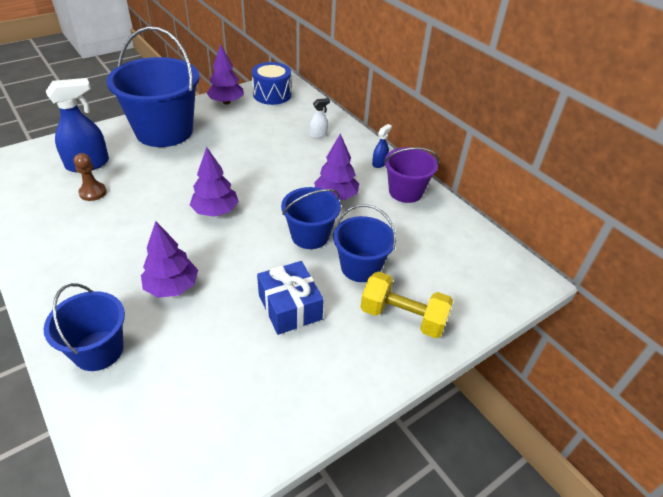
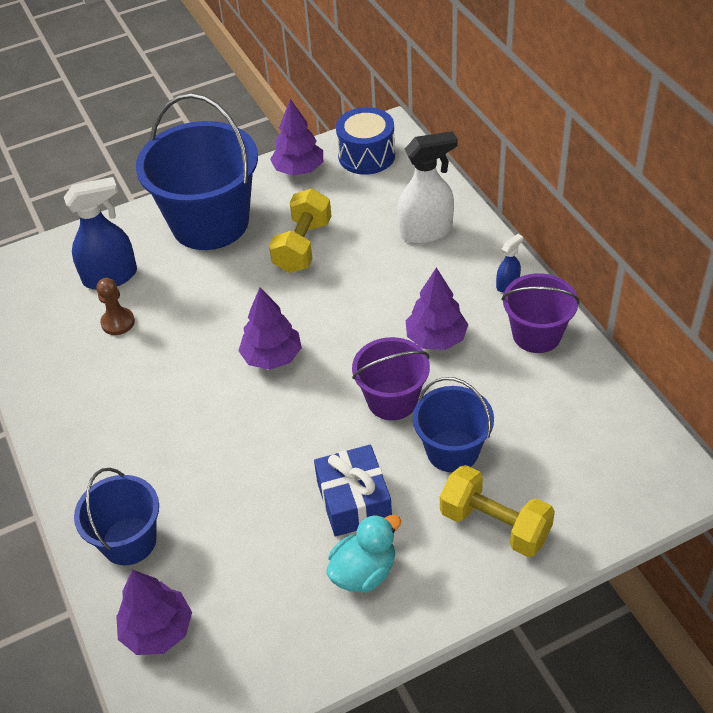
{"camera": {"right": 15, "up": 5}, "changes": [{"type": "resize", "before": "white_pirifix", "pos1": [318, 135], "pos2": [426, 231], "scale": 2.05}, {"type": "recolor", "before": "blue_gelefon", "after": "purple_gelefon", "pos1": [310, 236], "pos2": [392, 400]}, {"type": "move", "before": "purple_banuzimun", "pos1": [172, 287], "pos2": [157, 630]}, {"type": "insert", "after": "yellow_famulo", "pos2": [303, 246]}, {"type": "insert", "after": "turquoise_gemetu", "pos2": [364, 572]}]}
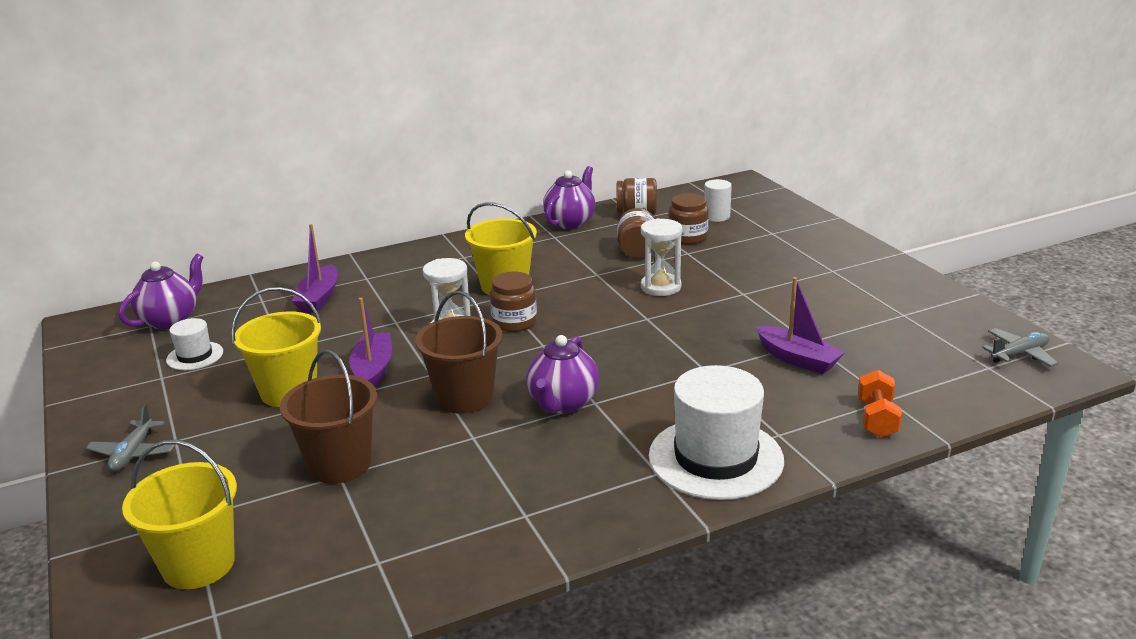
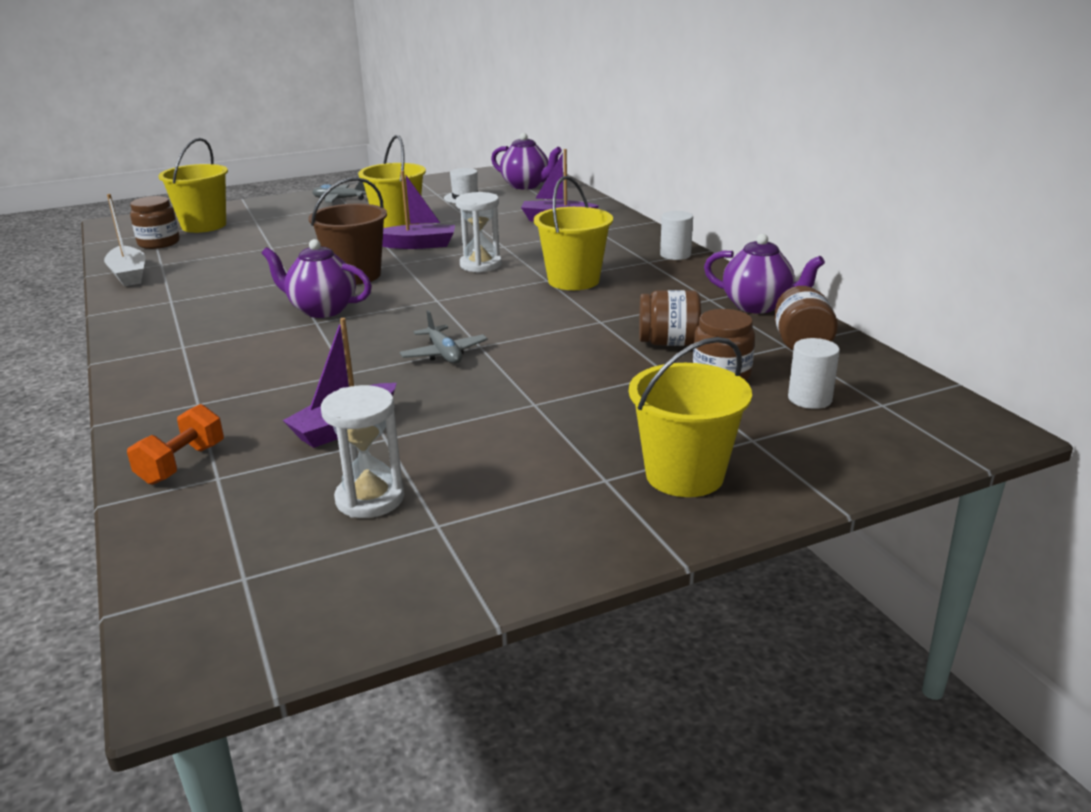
{"camera": {"right": 90, "up": 0}, "changes": [{"type": "move", "before": "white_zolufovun", "pos1": [660, 287], "pos2": [370, 499]}, {"type": "move", "before": "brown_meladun", "pos1": [514, 322], "pos2": [159, 243]}, {"type": "move", "before": "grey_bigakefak", "pos1": [1019, 354], "pos2": [444, 354]}, {"type": "delete", "before": "brown_gelefon", "pos1": [339, 464]}, {"type": "delete", "before": "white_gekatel", "pos1": [715, 458]}, {"type": "rotate", "before": "orange_famulo", "pos1": [877, 419], "pos2": [182, 464], "turn": -75}, {"type": "insert", "after": "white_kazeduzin", "pos2": [129, 275]}, {"type": "insert", "after": "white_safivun", "pos2": [675, 255]}, {"type": "insert", "after": "yellow_gelefon", "pos2": [684, 475]}]}
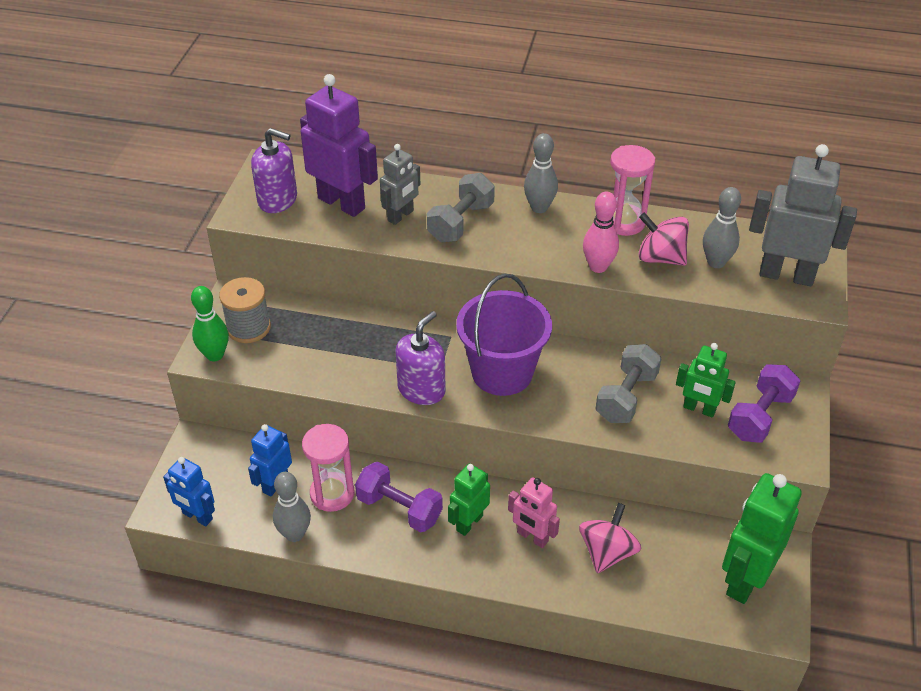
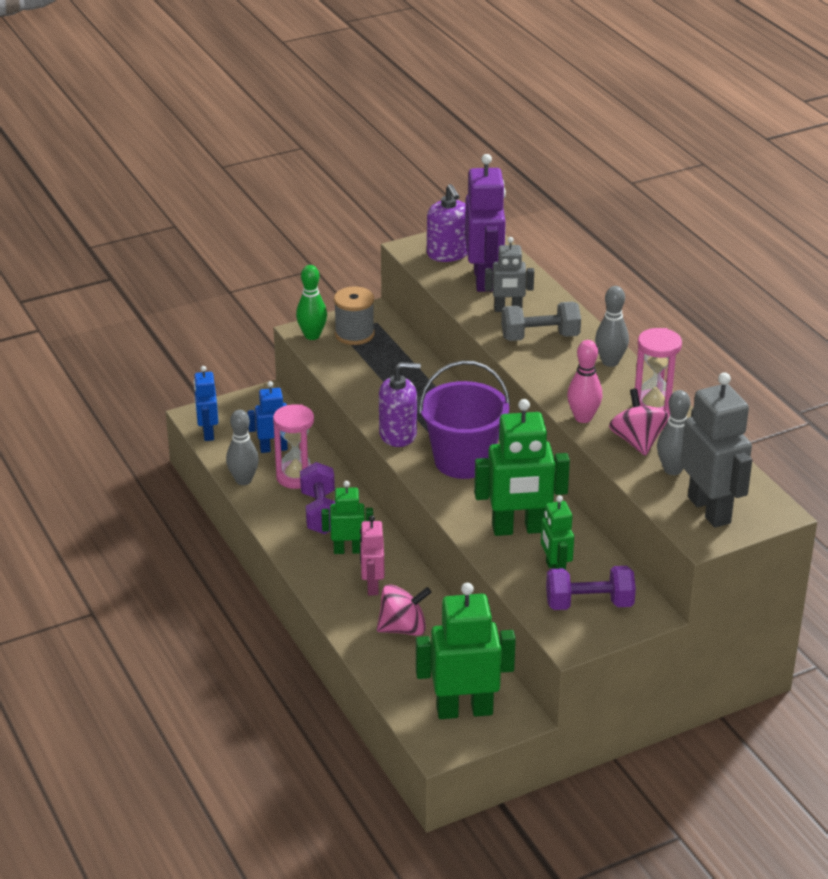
{"camera": {"right": 50, "up": -10}, "changes": [{"type": "replace", "before": "grey_famulo", "after": "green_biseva", "pos1": [626, 397], "pos2": [519, 529]}]}
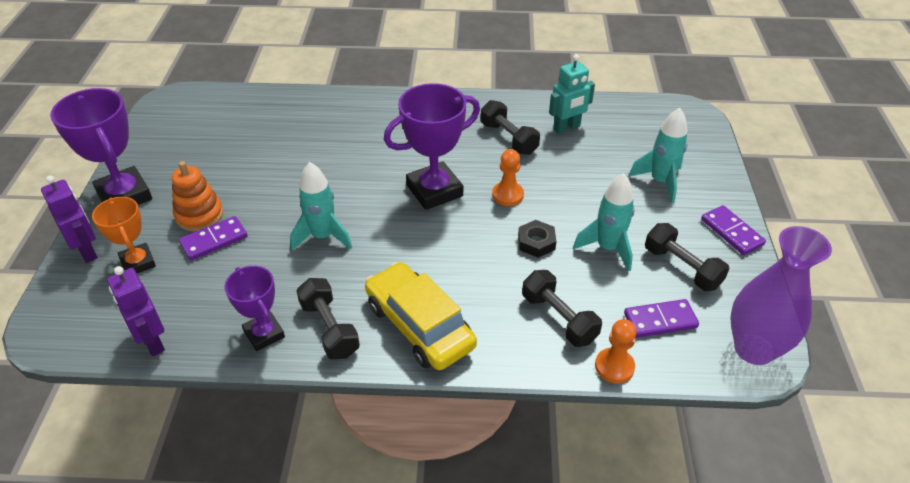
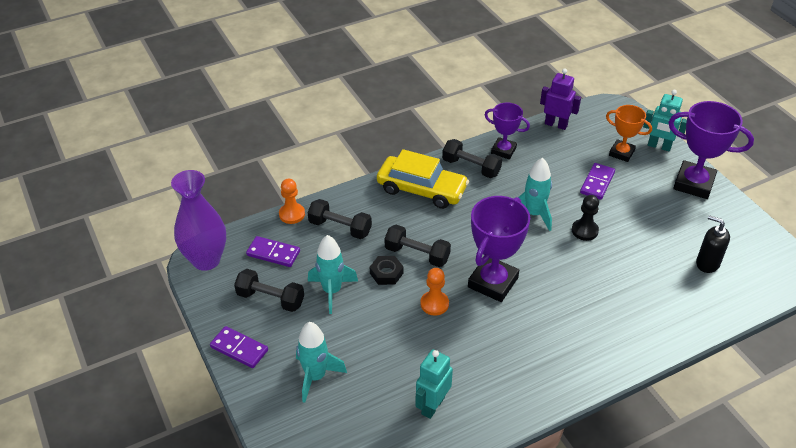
{"camera": {"right": 150, "up": 0}, "changes": [{"type": "move", "before": "black_famulo", "pos1": [508, 138], "pos2": [417, 254]}, {"type": "delete", "before": "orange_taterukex", "pos1": [199, 215]}, {"type": "recolor", "before": "purple_biseva", "after": "turquoise_biseva", "pos1": [87, 251], "pos2": [659, 146]}, {"type": "rotate", "before": "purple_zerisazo", "pos1": [660, 320], "pos2": [273, 253], "turn": 60}, {"type": "insert", "after": "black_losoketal", "pos2": [584, 231]}, {"type": "insert", "after": "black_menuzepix", "pos2": [707, 263]}]}
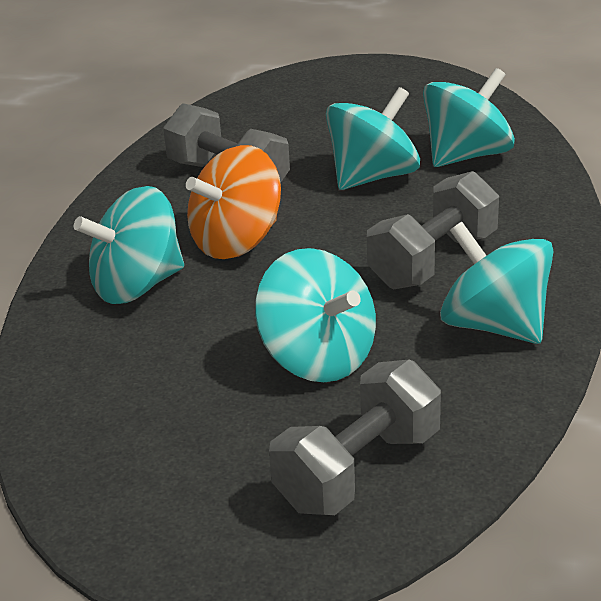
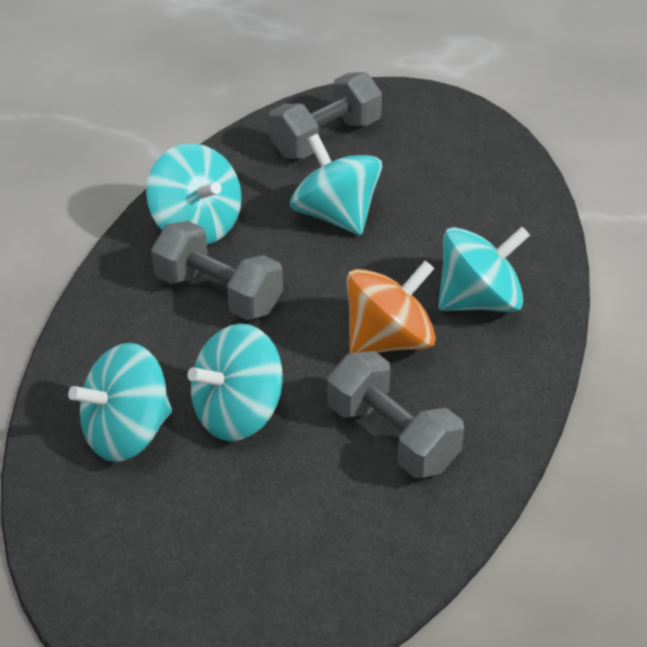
{"camera": {"right": -175, "up": 10}, "changes": [{"type": "rotate", "before": "grey_famulo", "pos1": [433, 261], "pos2": [218, 293], "turn": 75}]}
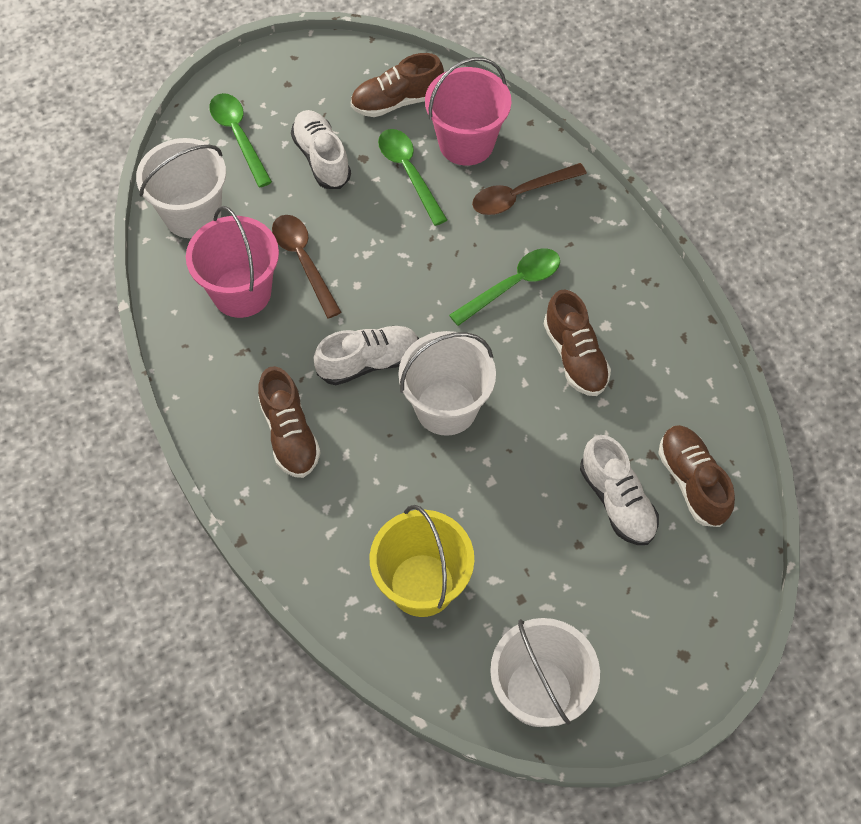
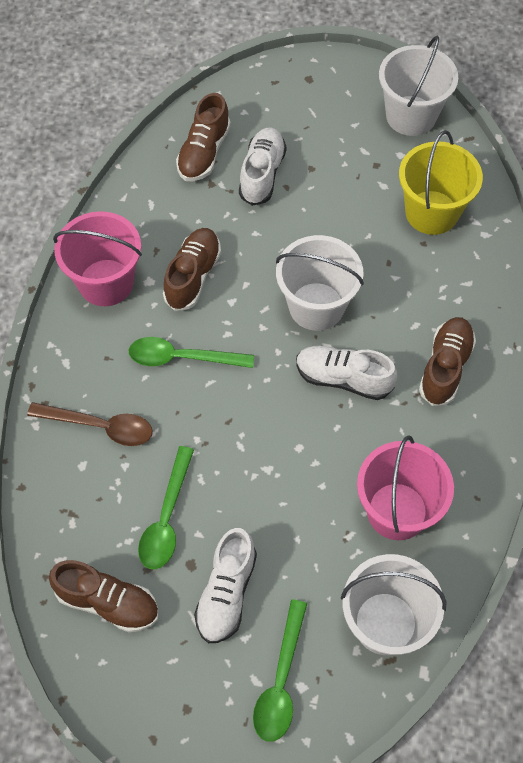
{"camera": {"right": -140, "up": 0}, "changes": [{"type": "move", "before": "pink_gelefon", "pos1": [466, 143], "pos2": [106, 282]}, {"type": "delete", "before": "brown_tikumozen", "pos1": [303, 261]}]}
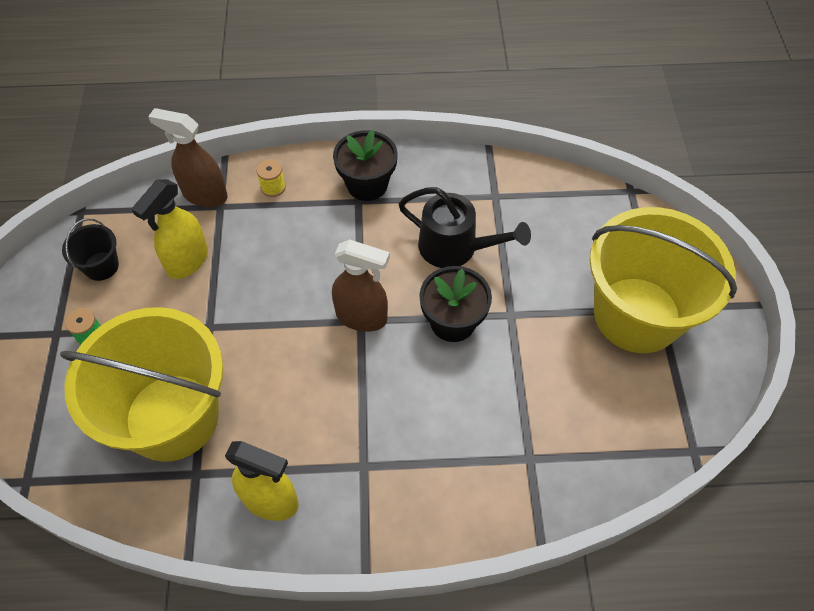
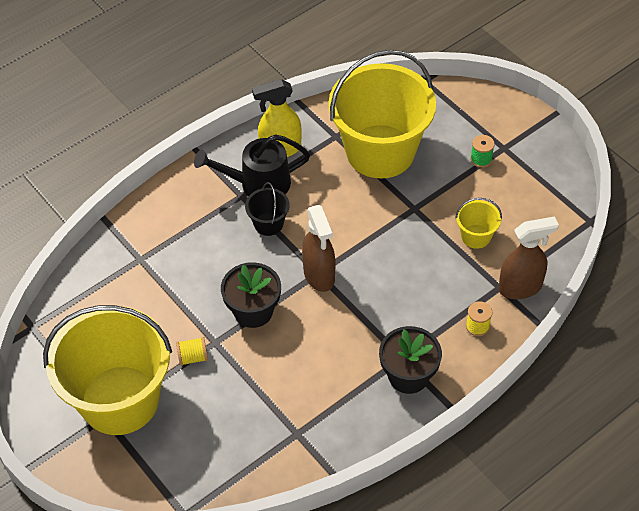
{"camera": {"right": 145, "up": -5}, "changes": [{"type": "replace", "before": "yellow_pirifix", "after": "yellow_gelefon", "pos1": [187, 261], "pos2": [476, 236]}, {"type": "move", "before": "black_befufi", "pos1": [455, 247], "pos2": [258, 183]}, {"type": "move", "before": "black_gelefon", "pos1": [101, 266], "pos2": [268, 224]}, {"type": "rotate", "before": "brown_pirifix", "pos1": [362, 317], "pos2": [319, 275], "turn": -90}, {"type": "insert", "after": "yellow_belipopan", "pos2": [193, 357]}]}
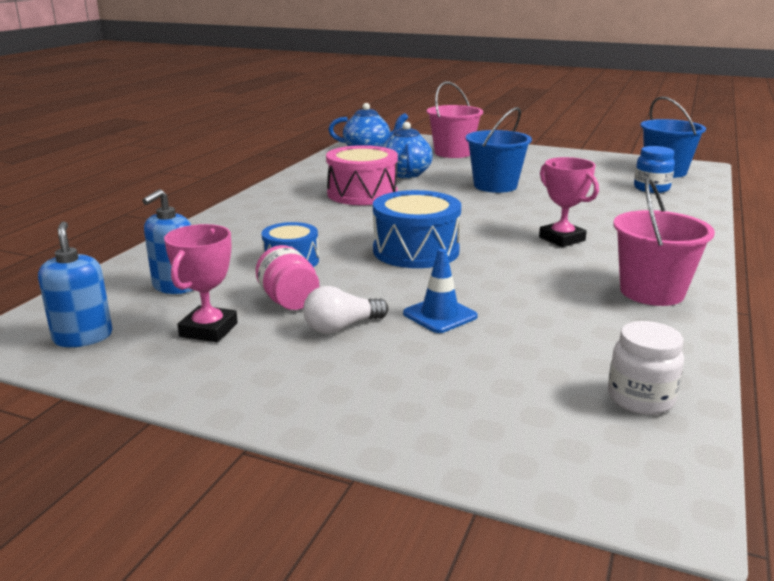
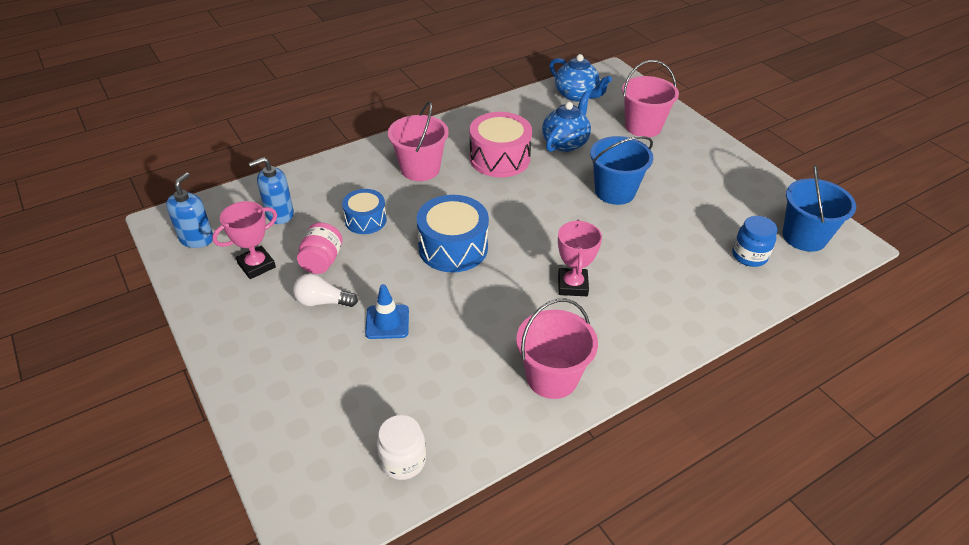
{"camera": {"right": 35, "up": 20}, "changes": [{"type": "insert", "after": "pink_gelefon", "pos2": [420, 169]}]}
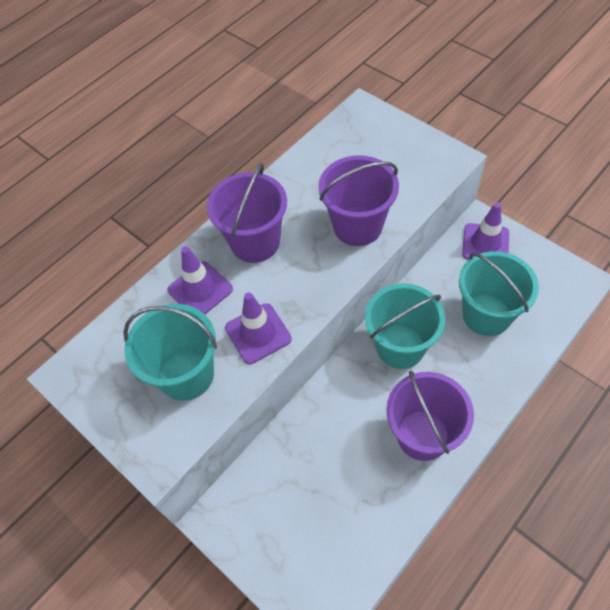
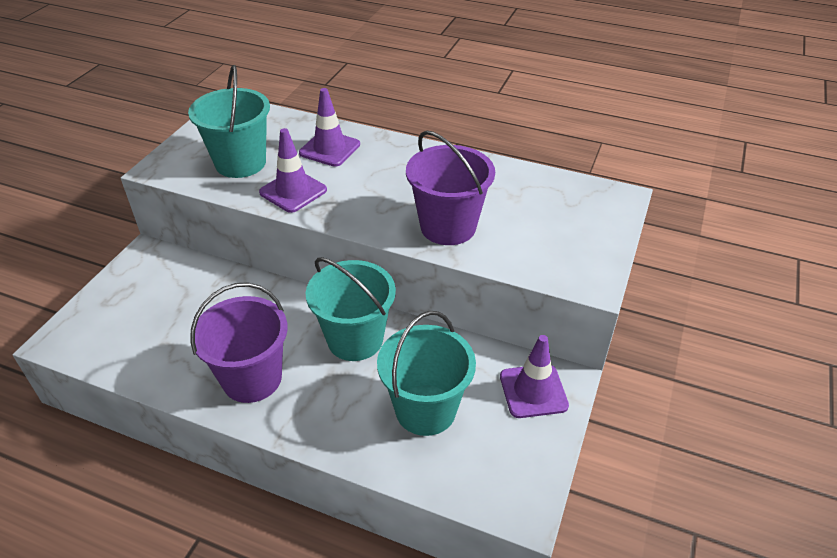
{"camera": {"right": 65, "up": -15}, "changes": [{"type": "delete", "before": "purple_gelefon", "pos1": [255, 242]}]}
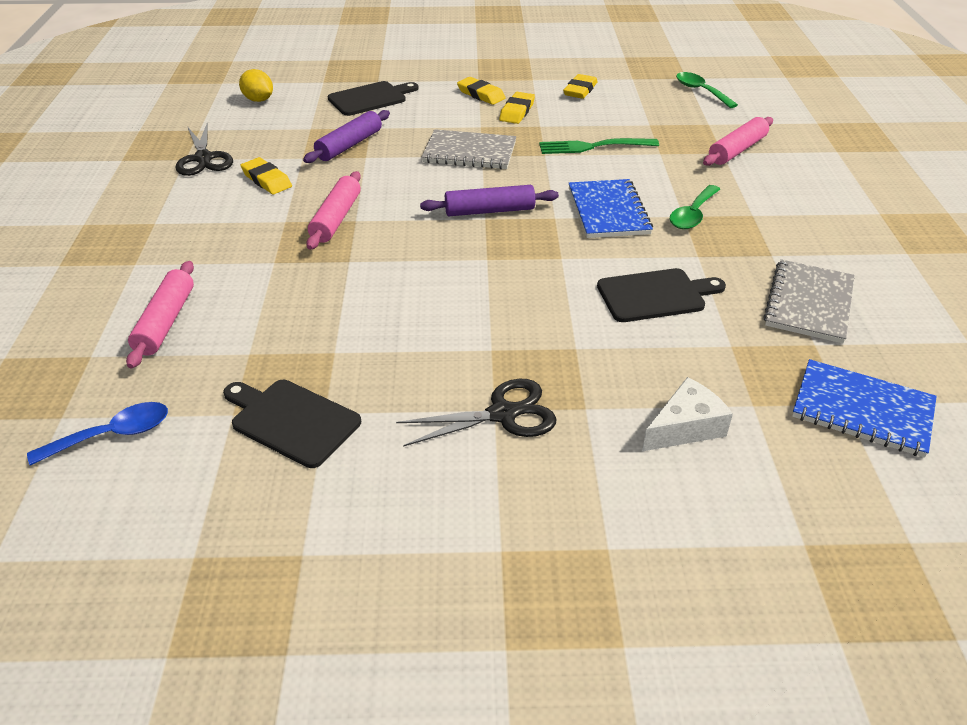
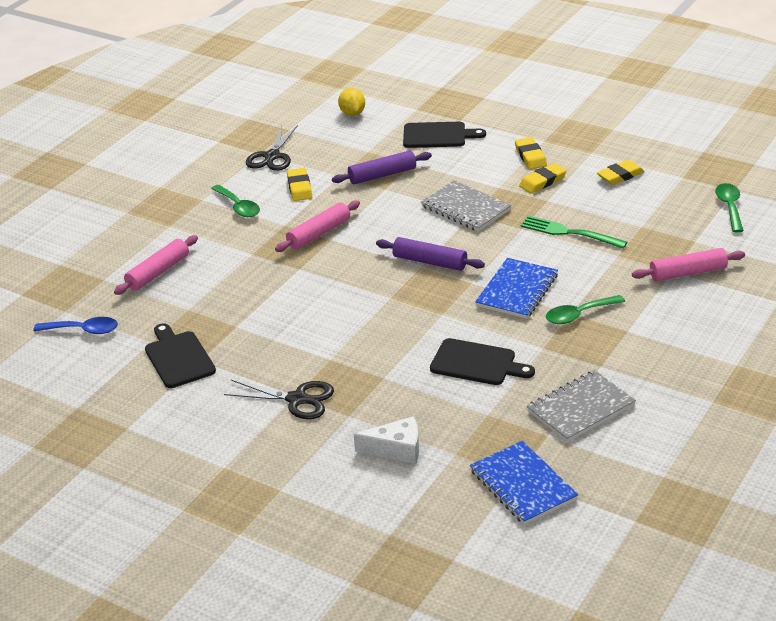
{"camera": {"right": 35, "up": -5}, "changes": [{"type": "insert", "after": "green_tikumozen", "pos2": [238, 207]}]}
